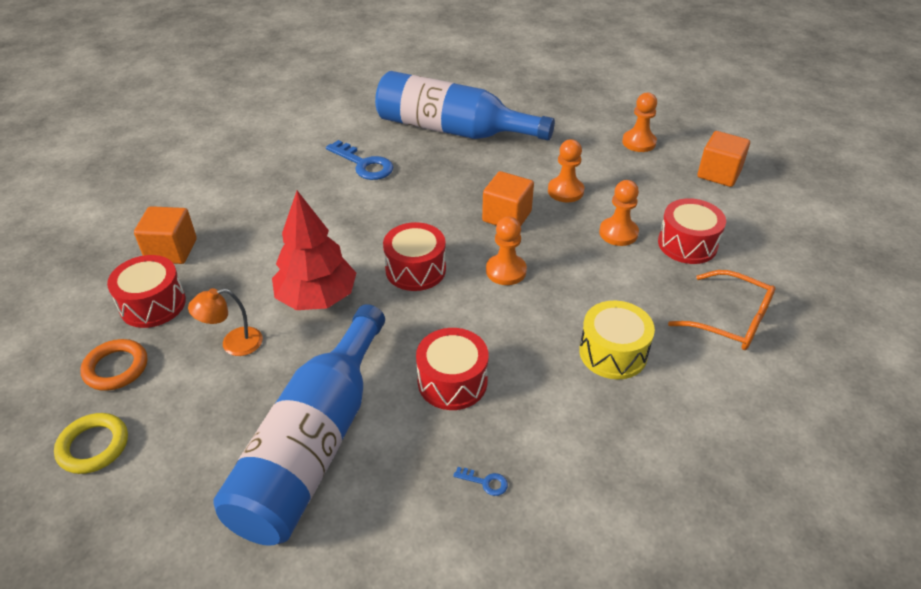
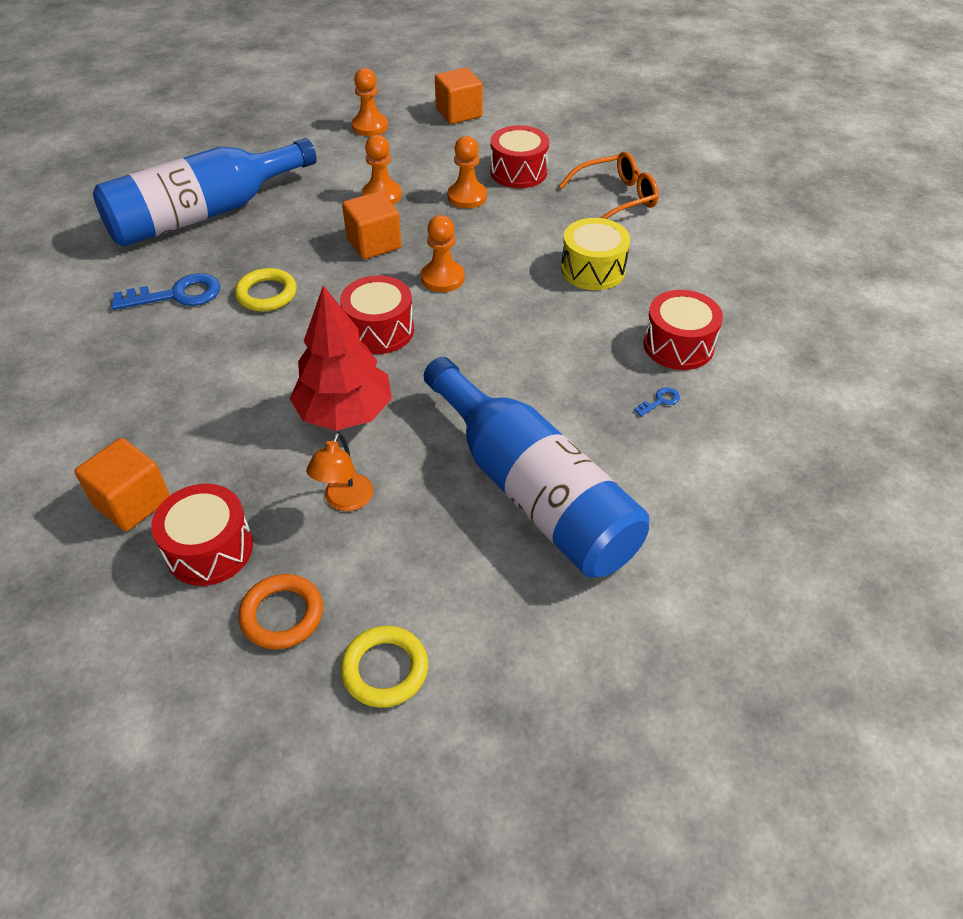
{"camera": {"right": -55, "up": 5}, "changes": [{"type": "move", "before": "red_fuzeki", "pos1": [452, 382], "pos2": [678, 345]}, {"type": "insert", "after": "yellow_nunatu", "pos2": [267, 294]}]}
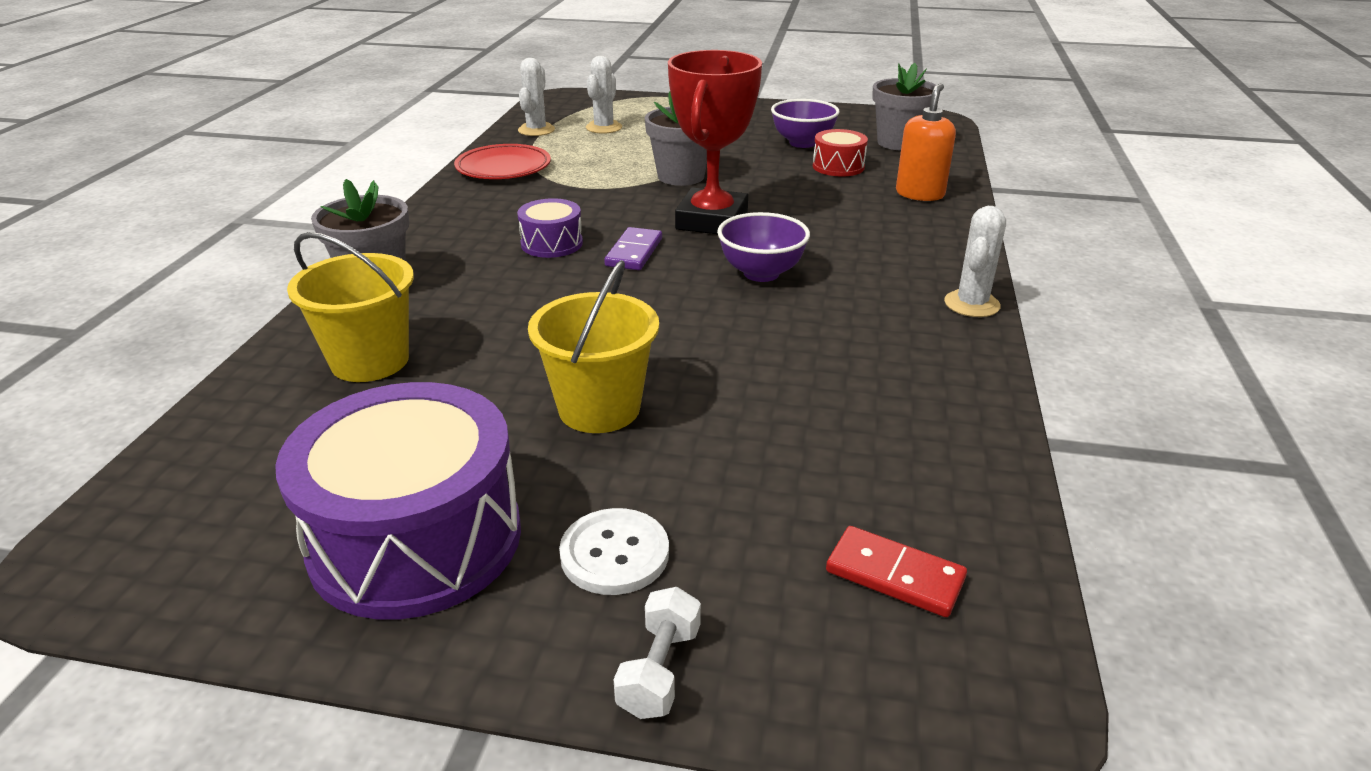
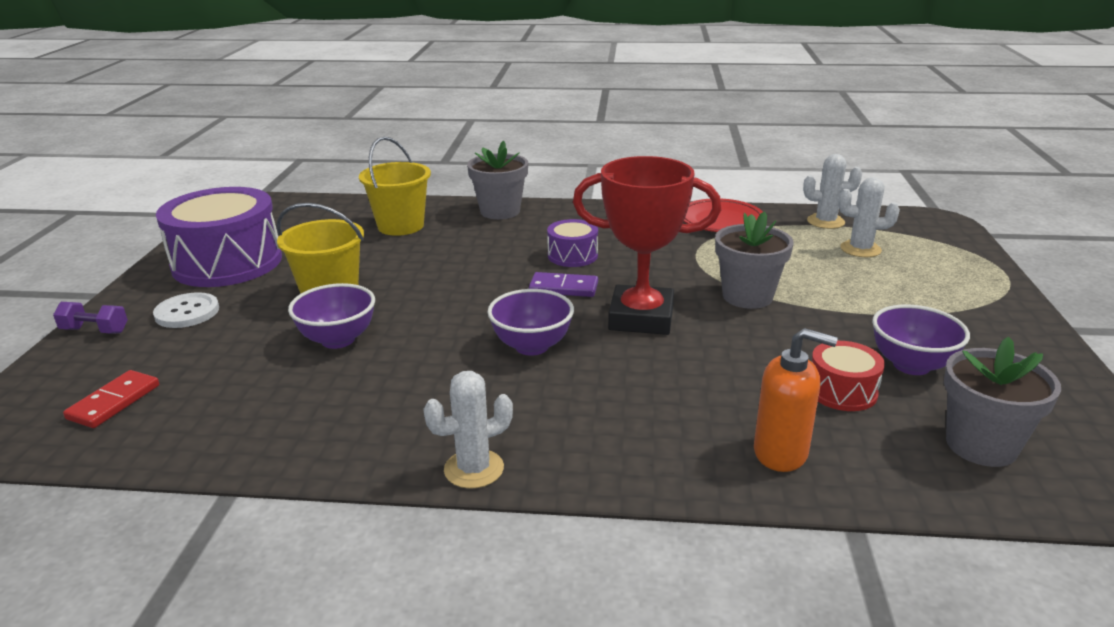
{"camera": {"right": 85, "up": -5}, "changes": [{"type": "rotate", "before": "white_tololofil", "pos1": [971, 304], "pos2": [474, 469], "turn": -45}, {"type": "recolor", "before": "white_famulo", "after": "purple_famulo", "pos1": [659, 670], "pos2": [95, 331]}, {"type": "insert", "after": "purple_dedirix", "pos2": [338, 340]}]}
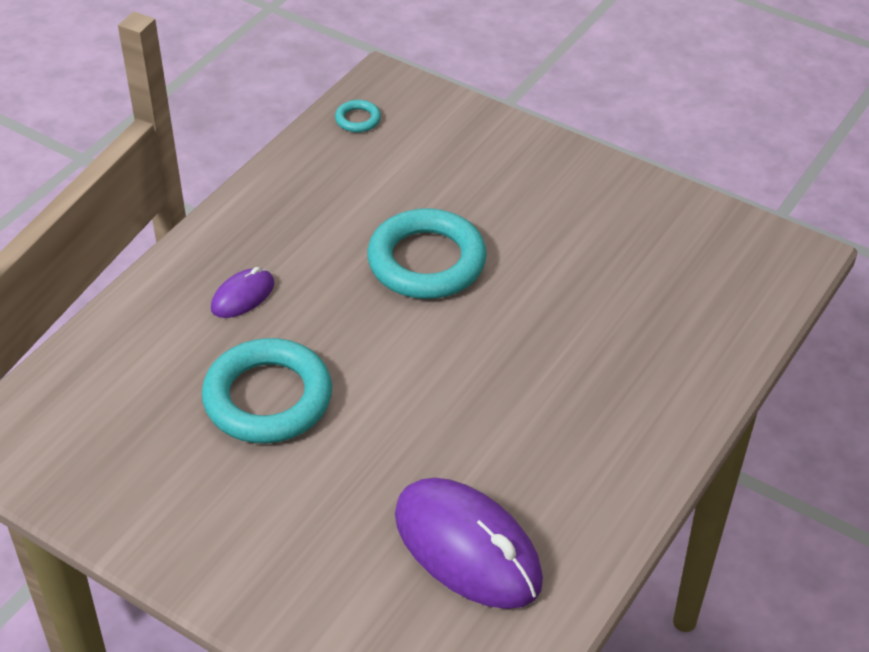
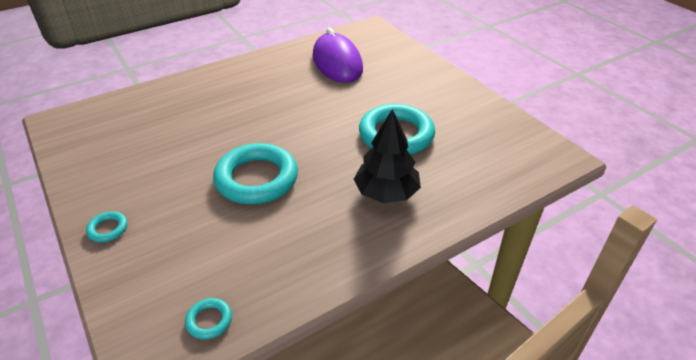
{"camera": {"right": -155, "up": -5}, "changes": [{"type": "replace", "before": "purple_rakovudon", "after": "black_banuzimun", "pos1": [243, 296], "pos2": [386, 193]}, {"type": "insert", "after": "turquoise_nunatu", "pos2": [108, 229]}]}
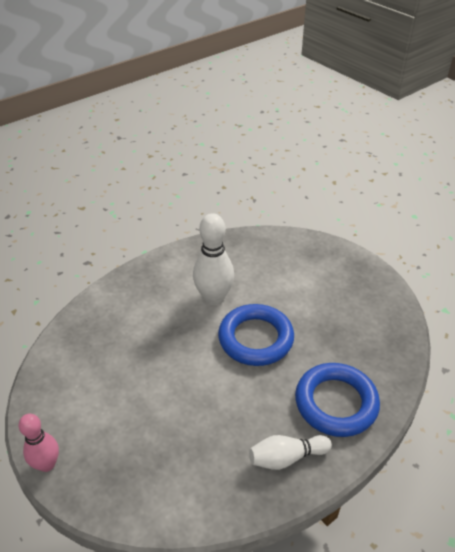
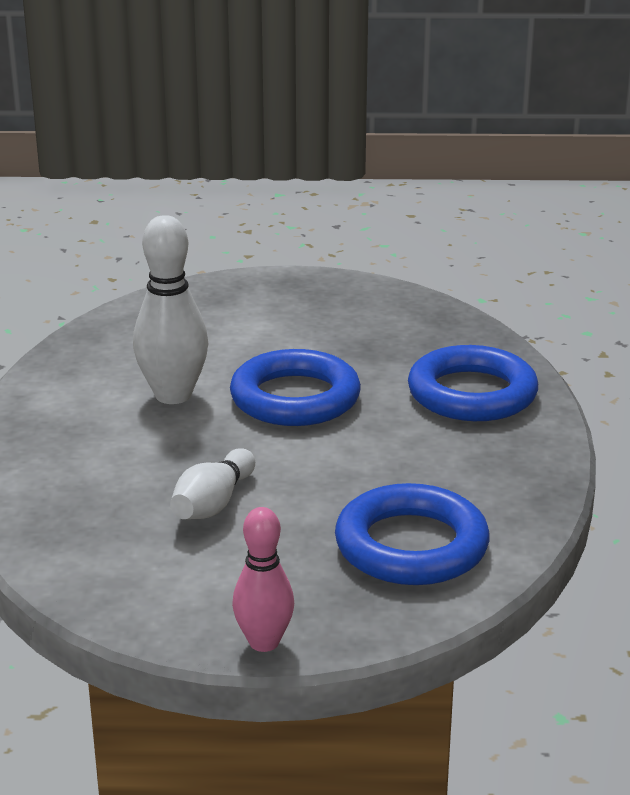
{"camera": {"right": -50, "up": -15}, "changes": [{"type": "move", "before": "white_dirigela", "pos1": [286, 457], "pos2": [213, 504]}, {"type": "insert", "after": "blue_nunatu", "pos2": [411, 546]}]}
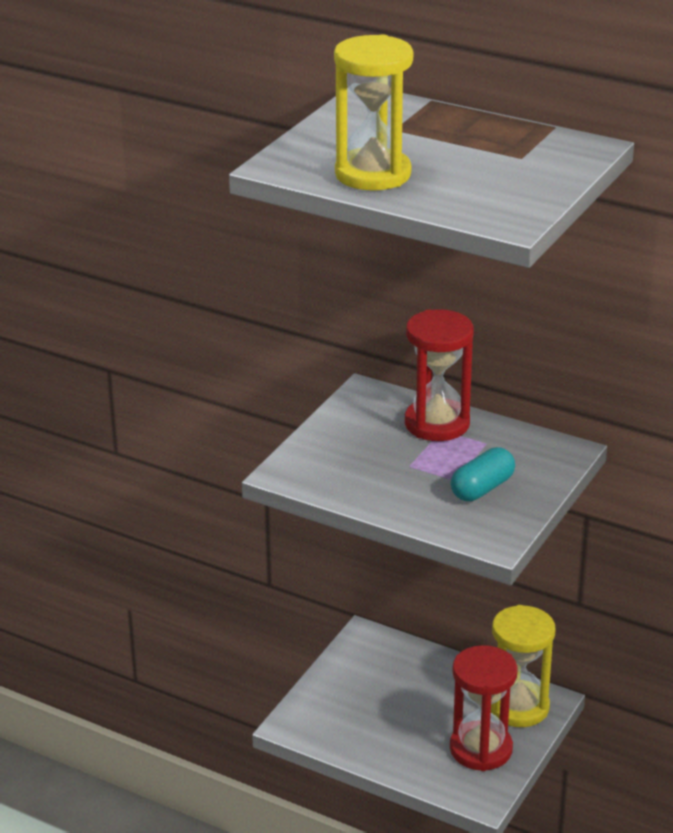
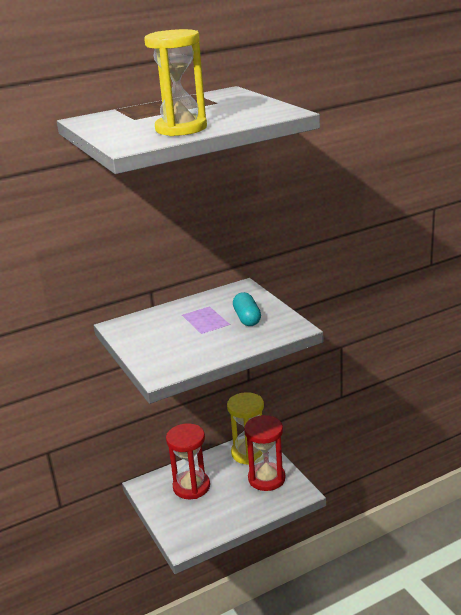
{"camera": {"right": -55, "up": -5}, "changes": [{"type": "move", "before": "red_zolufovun", "pos1": [437, 424], "pos2": [191, 487]}]}
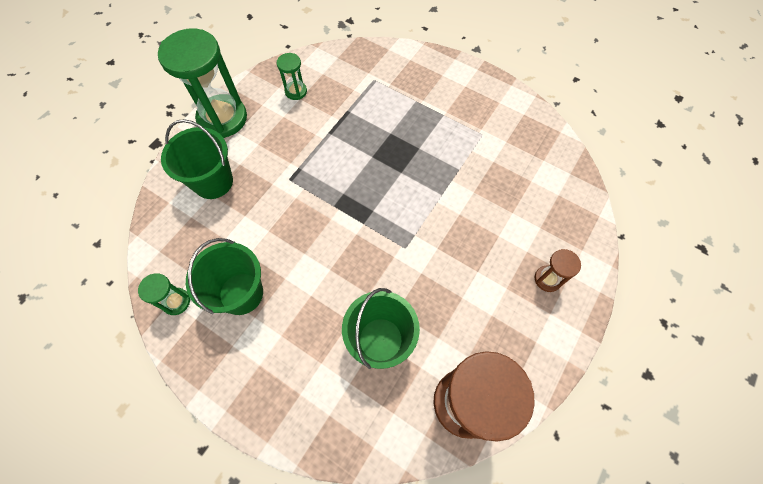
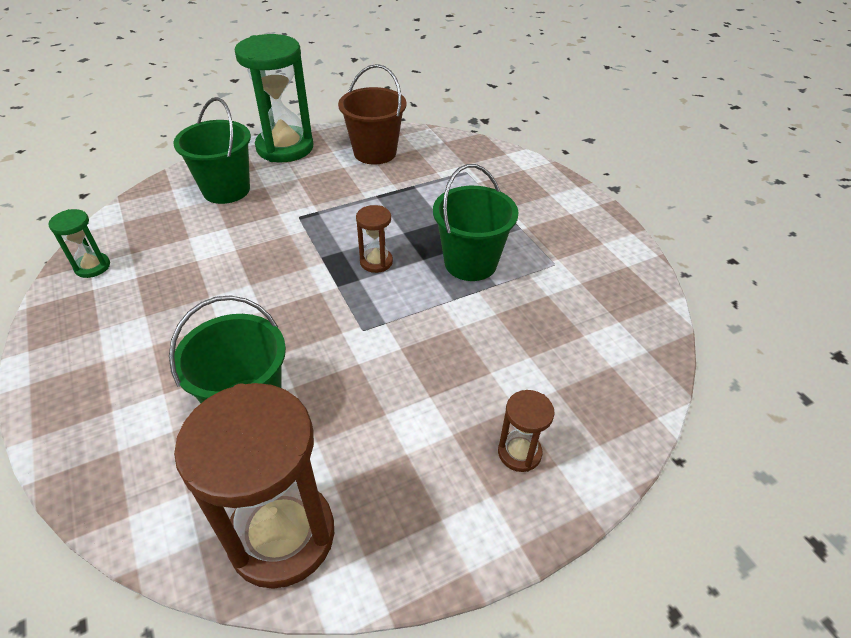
{"camera": {"right": 30, "up": -20}, "changes": [{"type": "replace", "before": "green_zolufovun", "after": "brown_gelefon", "pos1": [296, 91], "pos2": [375, 152]}, {"type": "move", "before": "green_gelefon", "pos1": [241, 293], "pos2": [470, 263]}, {"type": "insert", "after": "brown_zolufovun", "pos2": [376, 262]}]}
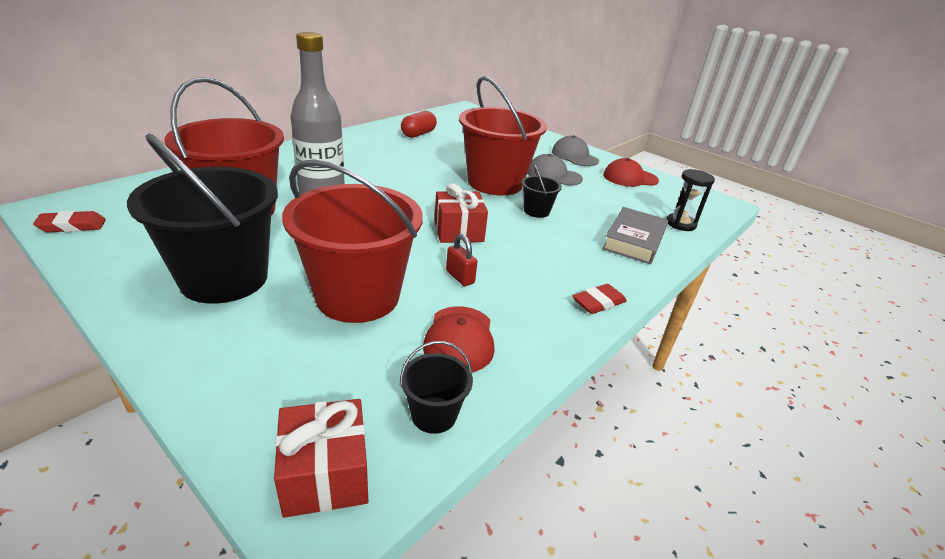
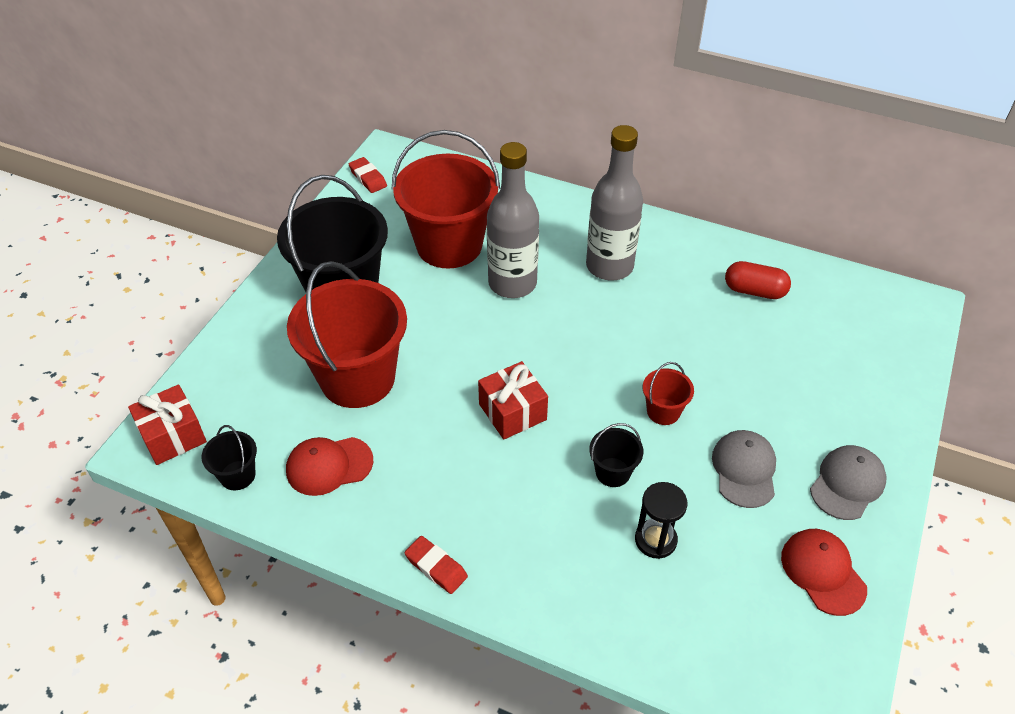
{"camera": {"right": 75, "up": 15}, "changes": [{"type": "resize", "before": "red_gelefon", "pos1": [495, 183], "pos2": [663, 411], "scale": 0.43}, {"type": "move", "before": "black_zolufovun", "pos1": [680, 224], "pos2": [655, 540]}, {"type": "delete", "before": "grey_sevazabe", "pos1": [634, 240]}, {"type": "delete", "before": "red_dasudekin", "pos1": [460, 277]}, {"type": "insert", "after": "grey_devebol", "pos2": [609, 266]}]}
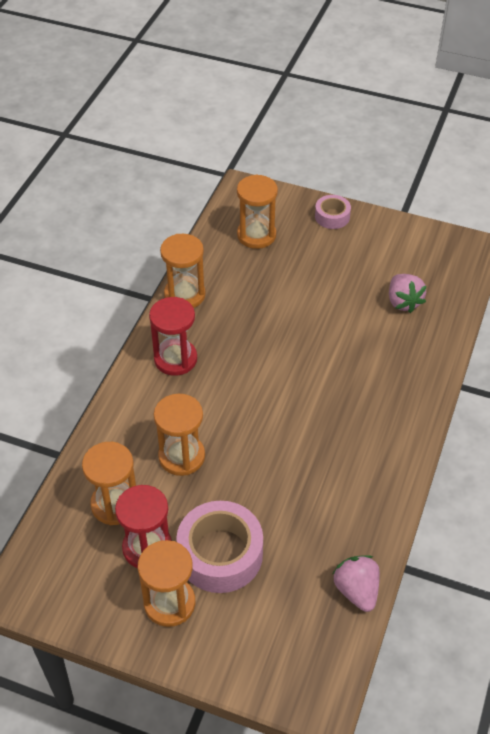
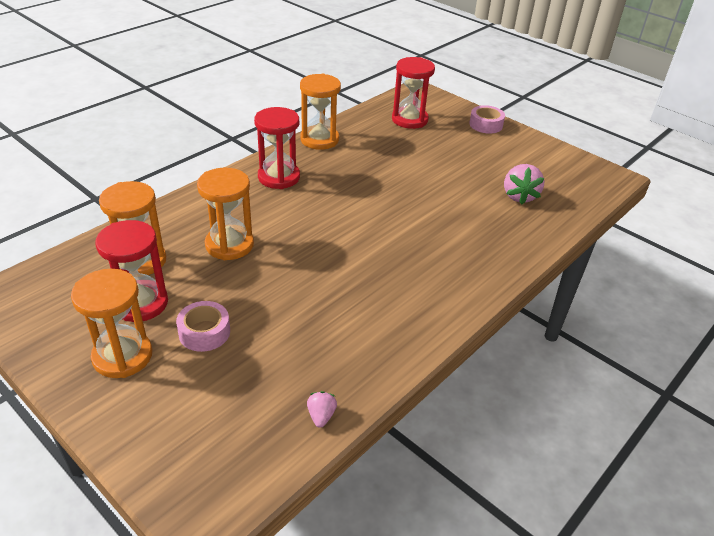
{"camera": {"right": 20, "up": -10}, "changes": [{"type": "recolor", "before": "orange_zolufovun", "after": "red_zolufovun", "pos1": [256, 235], "pos2": [409, 120]}, {"type": "resize", "before": "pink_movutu", "pos1": [220, 554], "pos2": [204, 332], "scale": 0.54}, {"type": "resize", "before": "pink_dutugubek", "pos1": [356, 590], "pos2": [321, 416], "scale": 0.53}]}
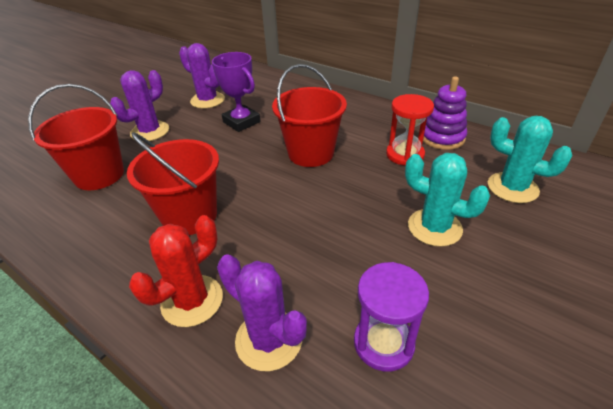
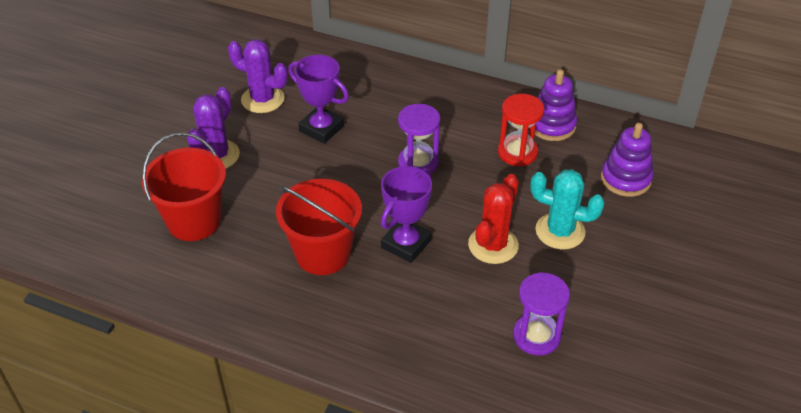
{"camera": {"right": -15, "up": 5}, "changes": [{"type": "replace", "before": "red_gelefon", "after": "purple_zolufovun", "pos1": [311, 153], "pos2": [418, 163]}, {"type": "replace", "before": "turquoise_tololofil", "after": "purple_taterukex", "pos1": [512, 188], "pos2": [625, 179]}, {"type": "move", "before": "red_tololofil", "pos1": [192, 300], "pos2": [493, 245]}, {"type": "delete", "before": "purple_tololofil", "pos1": [269, 339]}, {"type": "insert", "after": "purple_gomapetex", "pos2": [406, 244]}]}
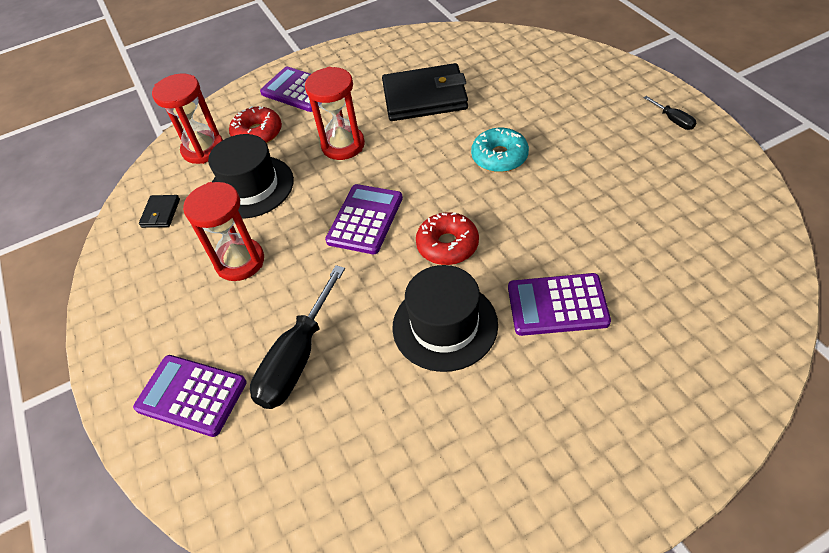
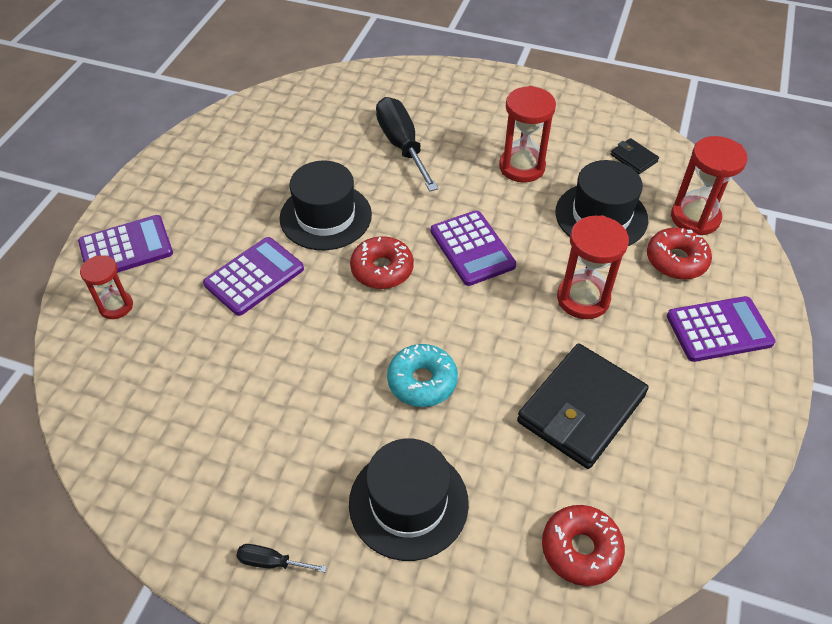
{"camera": {"right": 130, "up": 0}, "changes": [{"type": "move", "before": "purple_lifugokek", "pos1": [191, 395], "pos2": [126, 248]}, {"type": "insert", "after": "red_zolufovun", "pos2": [116, 306]}, {"type": "insert", "after": "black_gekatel", "pos2": [408, 503]}, {"type": "insert", "after": "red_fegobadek", "pos2": [580, 549]}]}
